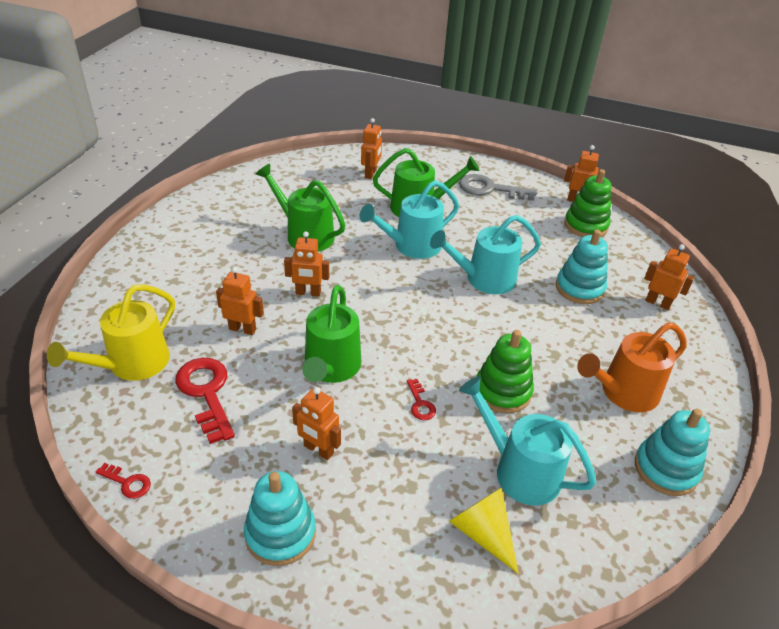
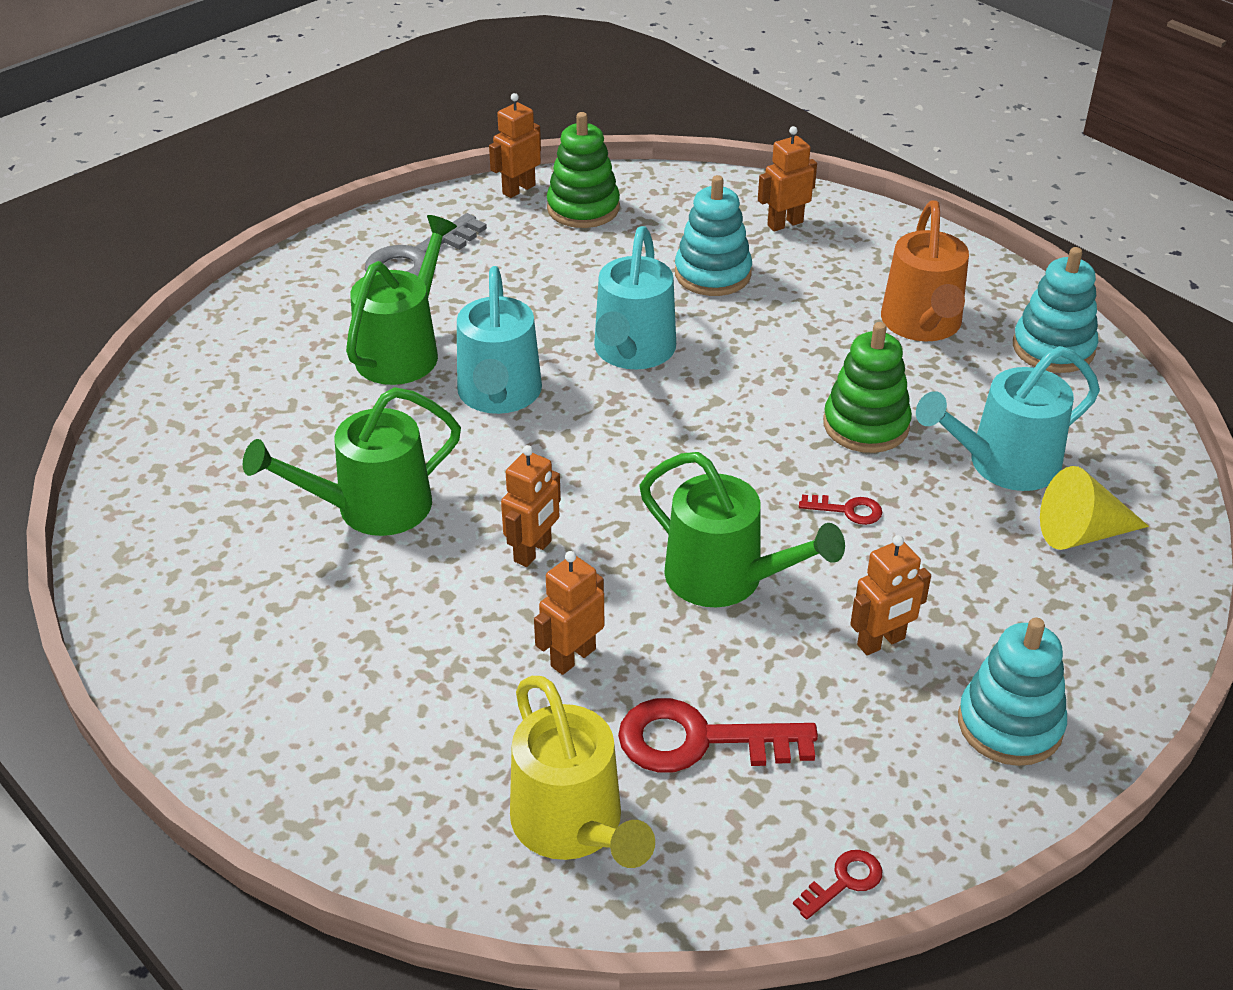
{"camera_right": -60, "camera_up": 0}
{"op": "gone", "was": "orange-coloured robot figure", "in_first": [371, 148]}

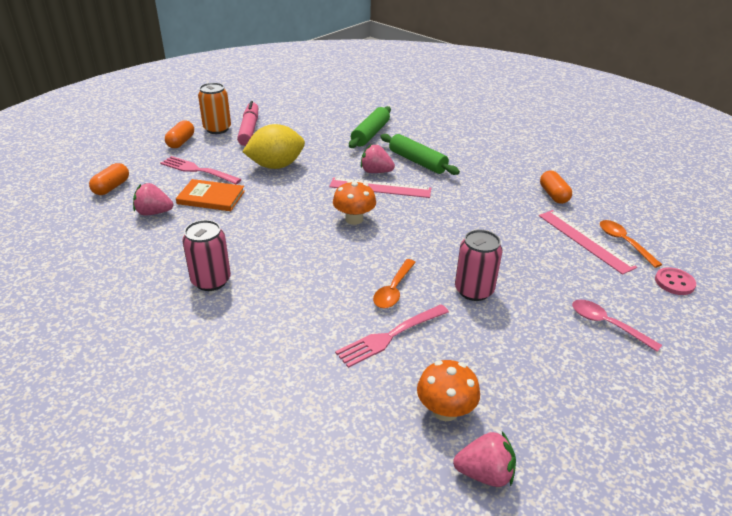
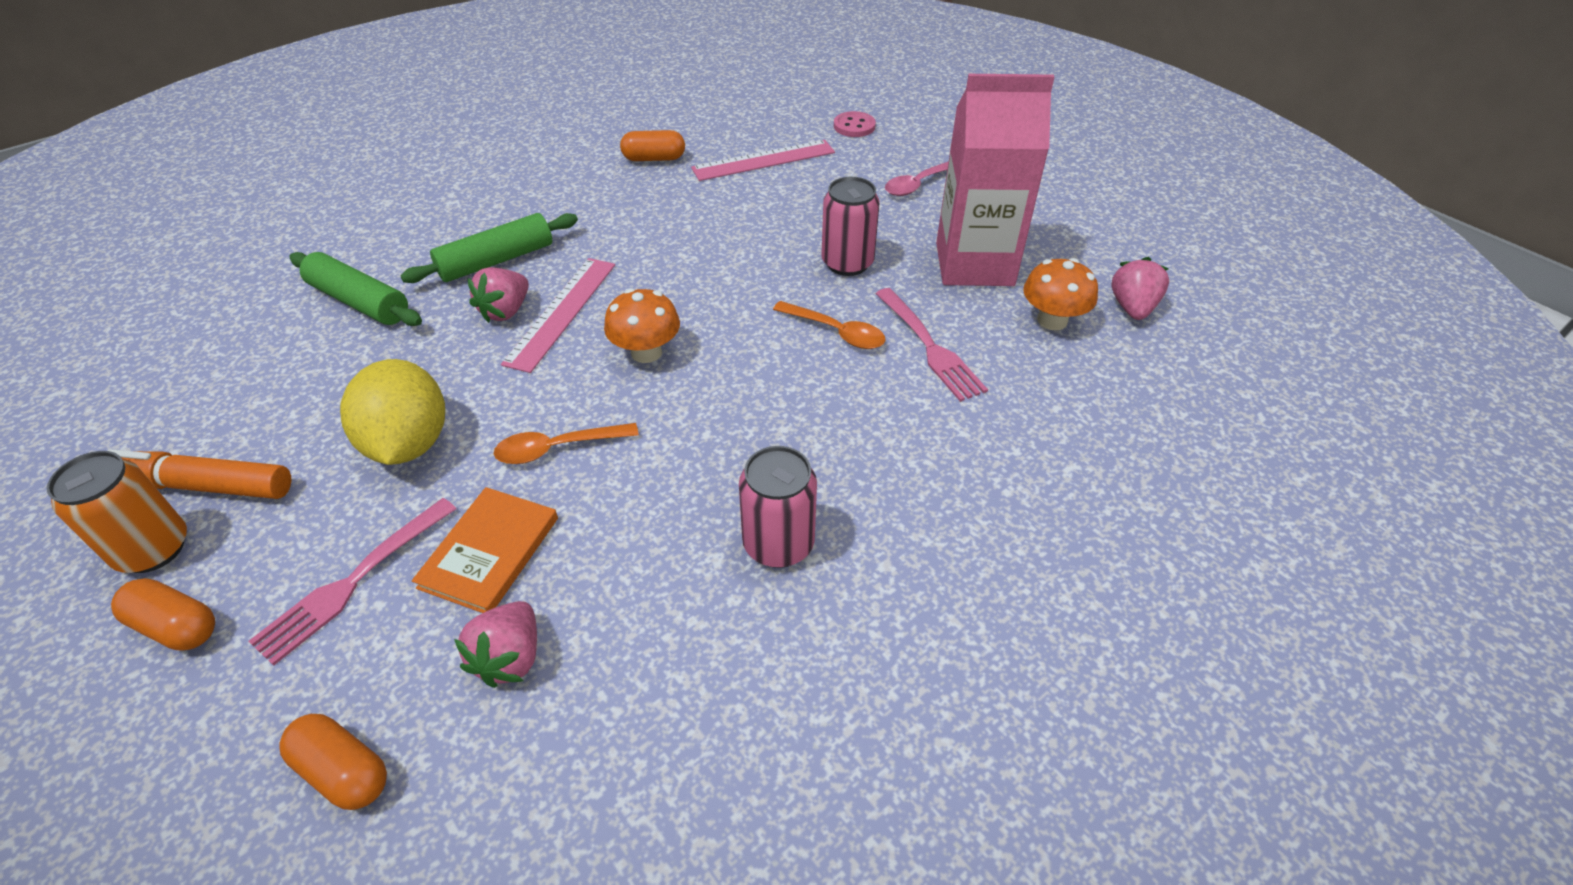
{"camera_right": -80, "camera_up": 10}
{"op": "repainted", "was": "rosy felt pen", "now": "orange-coloured felt pen", "in_first": [247, 123], "in_second": [199, 474]}
{"op": "shifted", "was": "orange-coloured teaspoon", "in_first": [631, 244], "in_second": [566, 443]}
{"op": "new", "now": "rosy milk carton", "in_second": [995, 180]}

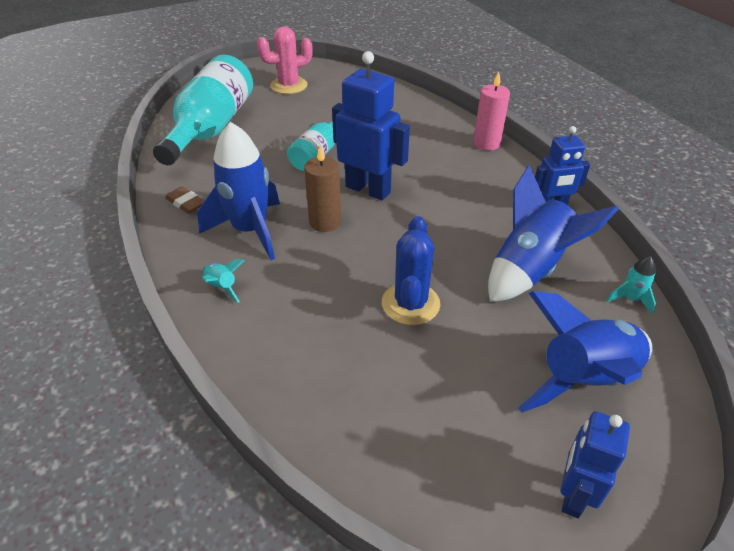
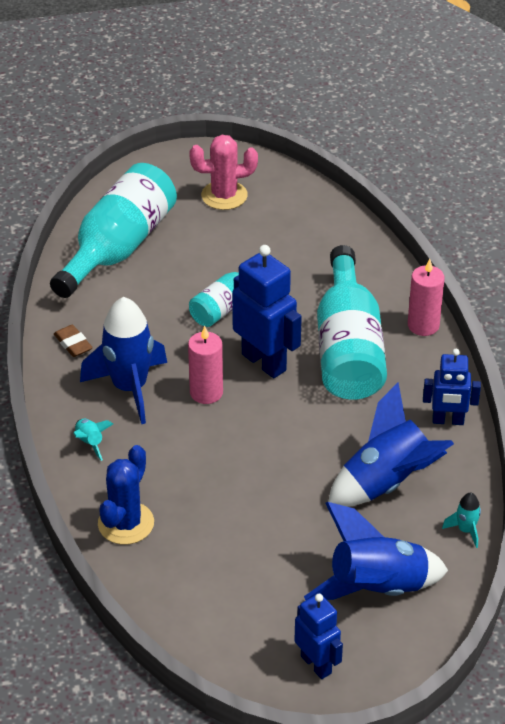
{"camera_right": 15, "camera_up": 0}
{"op": "shifted", "was": "royal blue cactus", "in_first": [411, 270], "in_second": [126, 495]}
{"op": "repainted", "was": "dark brown pillar candle", "now": "rosy pillar candle", "in_first": [322, 188], "in_second": [205, 365]}
{"op": "rotated", "was": "royal blue robot figure", "in_first": [595, 464], "in_second": [318, 636], "clockwise": 105}
{"op": "new", "now": "aqua flask", "in_second": [352, 322]}

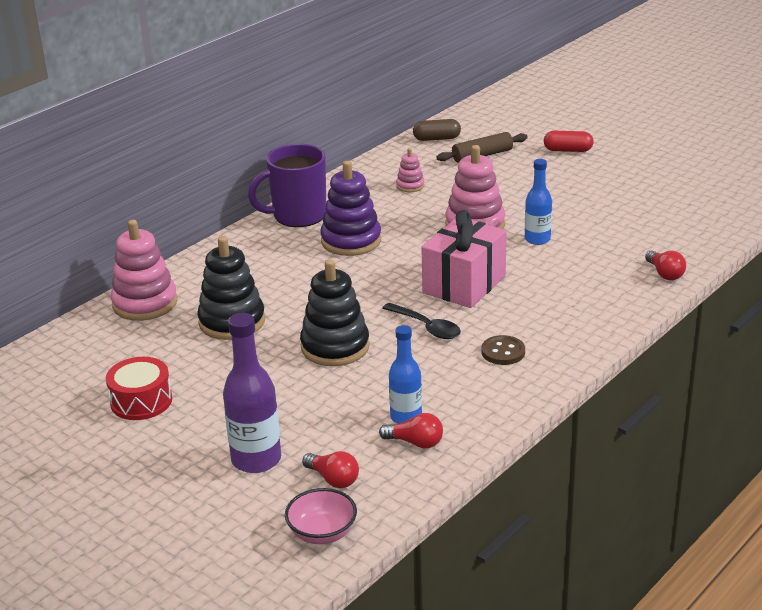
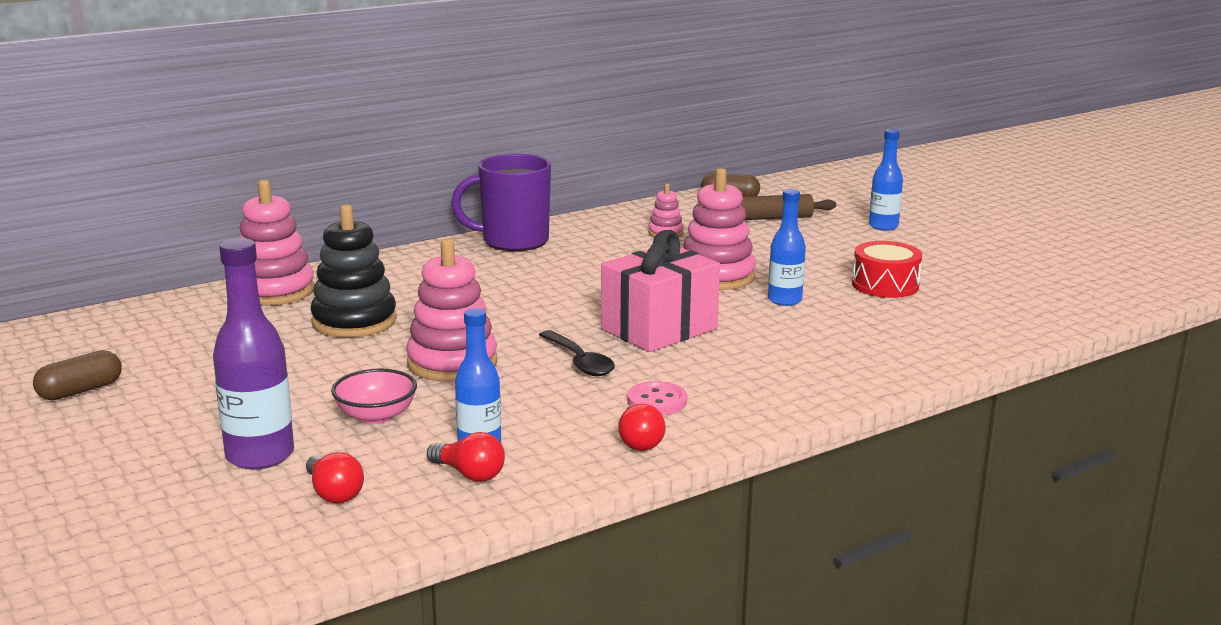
{"camera_right": 15, "camera_up": -10}
{"op": "new", "now": "dark brown pill", "in_second": [77, 375]}
{"op": "shifted", "was": "rosy bowl", "in_first": [321, 516], "in_second": [374, 396]}
{"op": "repainted", "was": "ebony ring stacker", "now": "rosy ring stacker", "in_first": [335, 312], "in_second": [451, 310]}
{"op": "shifted", "was": "red light bulb", "in_first": [665, 265], "in_second": [642, 427]}
{"op": "repainted", "was": "dark brown shirt button", "now": "rosy shirt button", "in_first": [503, 350], "in_second": [657, 398]}
{"op": "shifted", "was": "red drum", "in_first": [139, 388], "in_second": [887, 269]}
{"op": "swapped", "was": "red pill", "now": "royal blue flask", "in_first": [569, 141], "in_second": [886, 180]}
{"op": "gone", "was": "royal purple ring stacker", "in_first": [350, 208]}

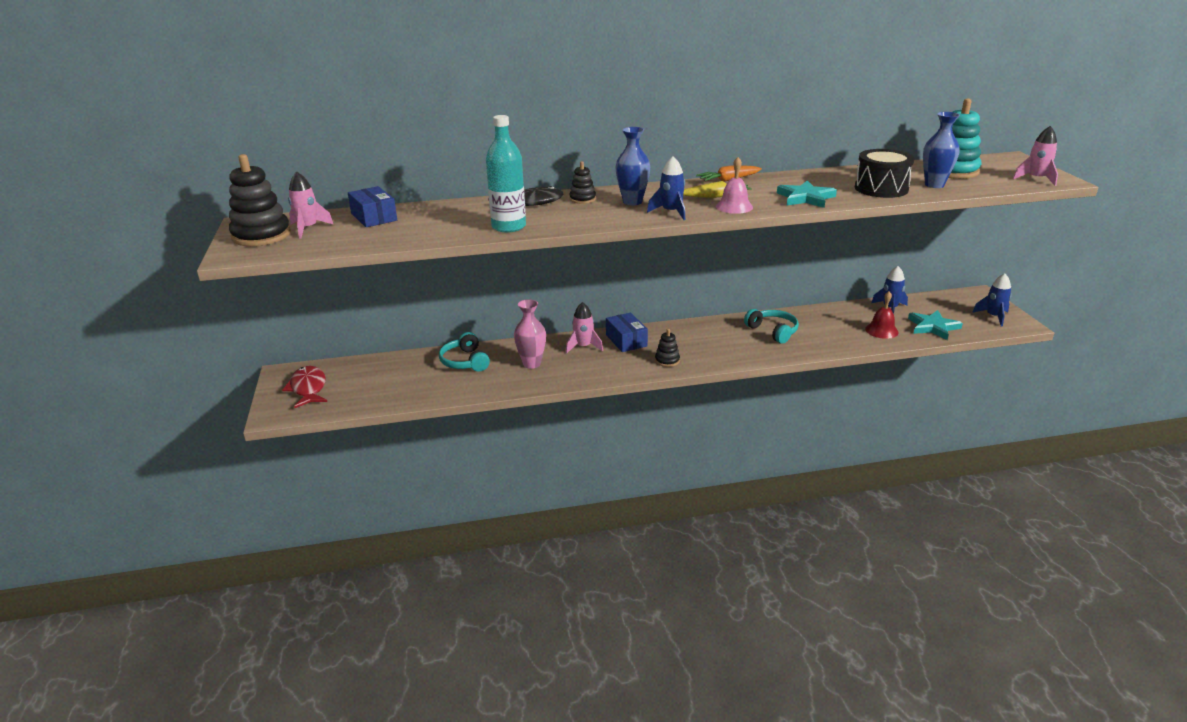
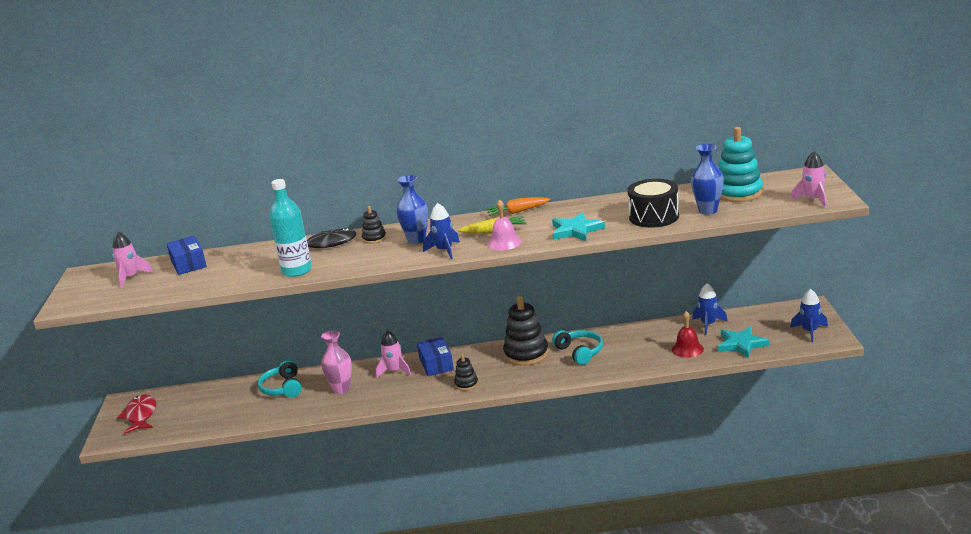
{"camera_right": 10, "camera_up": -5}
{"op": "shifted", "was": "ebony ring stacker", "in_first": [260, 200], "in_second": [526, 331]}

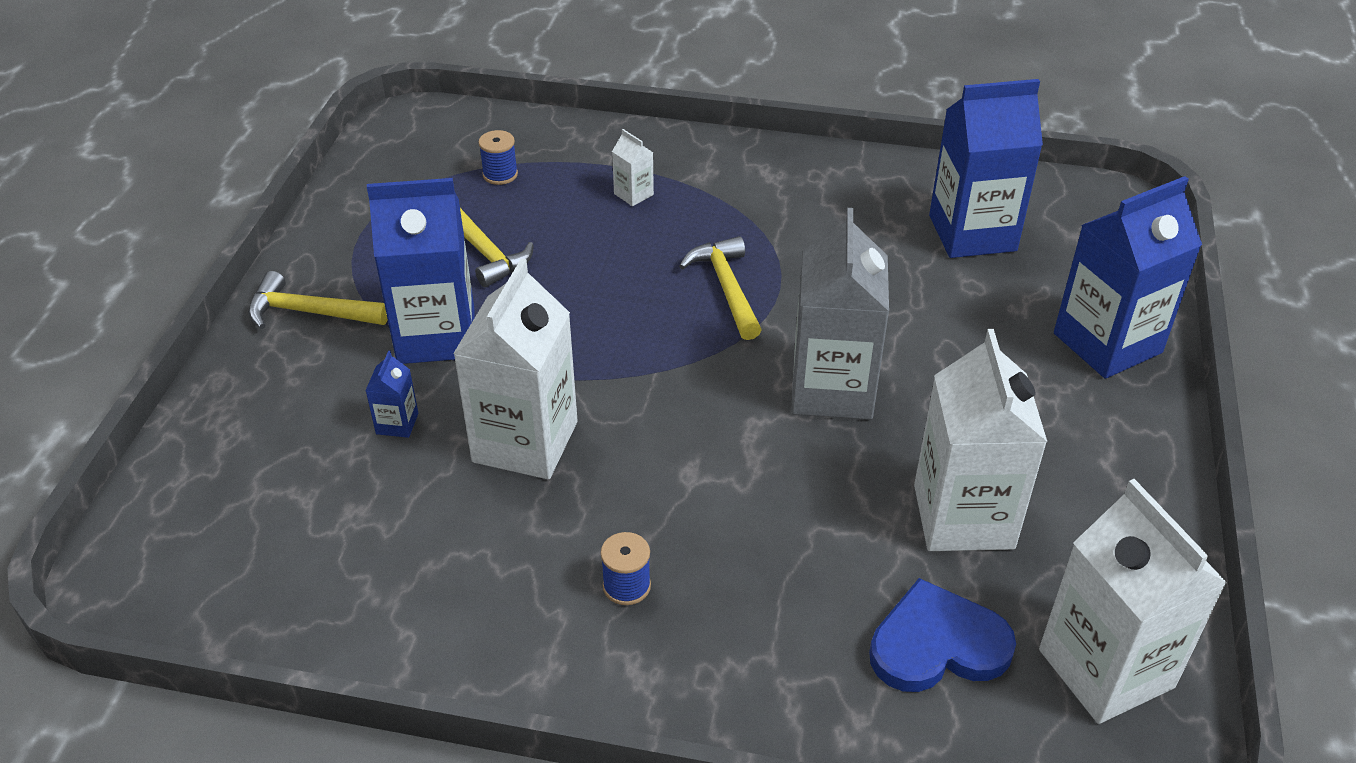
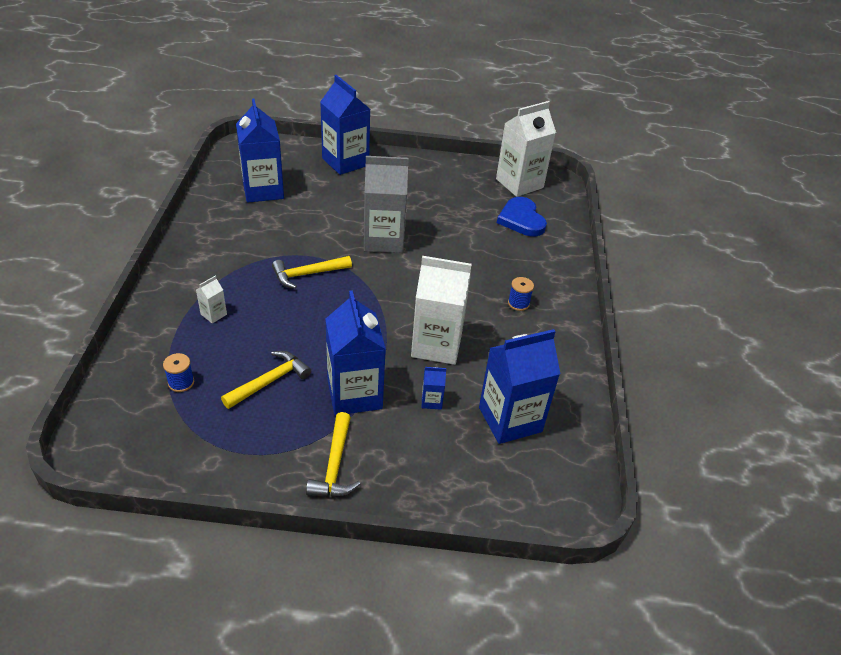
{"camera_right": -100, "camera_up": 0}
{"op": "new", "now": "royal blue milk carton", "in_second": [519, 386]}
{"op": "gone", "was": "pure white milk carton", "in_first": [980, 440]}

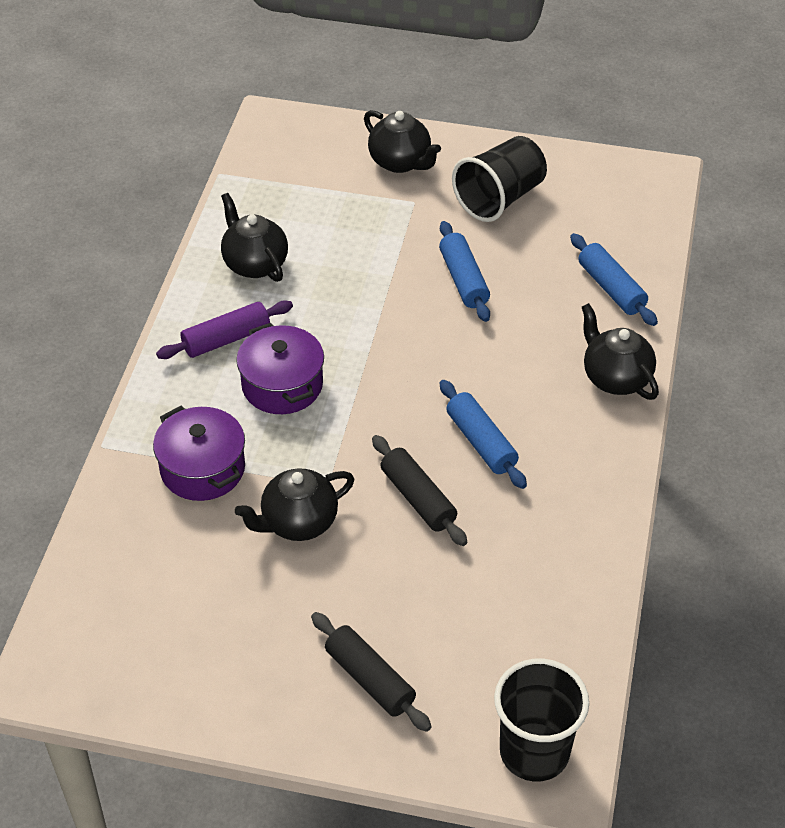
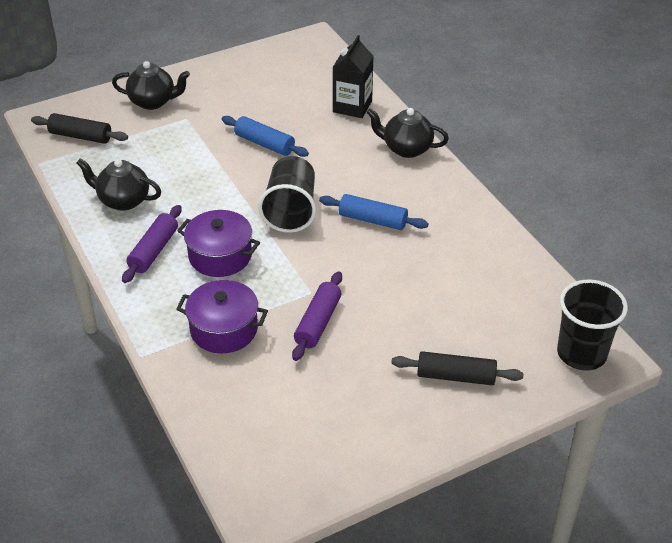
{"camera_right": -40, "camera_up": -5}
{"op": "shifted", "was": "ebony pastry roller", "in_first": [419, 490], "in_second": [79, 128]}
{"op": "shifted", "was": "ebony tumbler", "in_first": [499, 179], "in_second": [287, 194]}
{"op": "swapped", "was": "ebony tea pot", "now": "royal purple pastry roller", "in_first": [294, 504], "in_second": [317, 316]}
{"op": "swapped", "was": "royal blue pastry roller", "now": "ebony milk carton", "in_first": [614, 279], "in_second": [353, 76]}

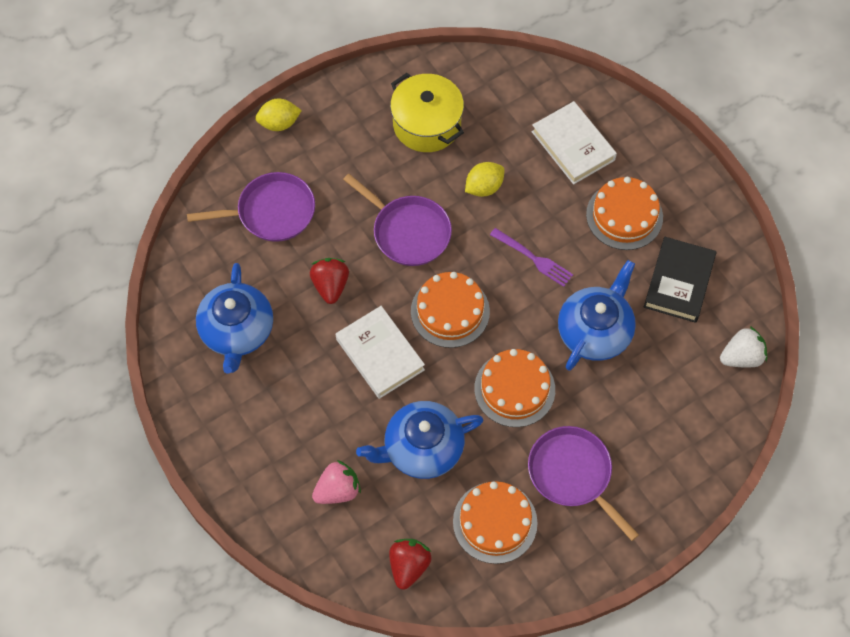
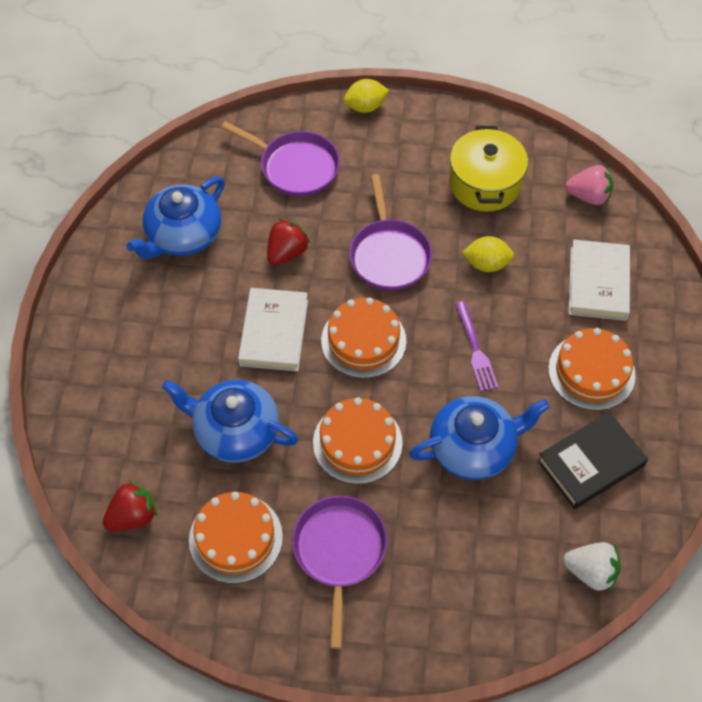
{"camera_right": 40, "camera_up": -5}
{"op": "rotated", "was": "yellow citrus fruit", "in_first": [278, 115], "in_second": [366, 96], "clockwise": -45}
{"op": "shifted", "was": "rosy strawberry", "in_first": [336, 482], "in_second": [589, 185]}

